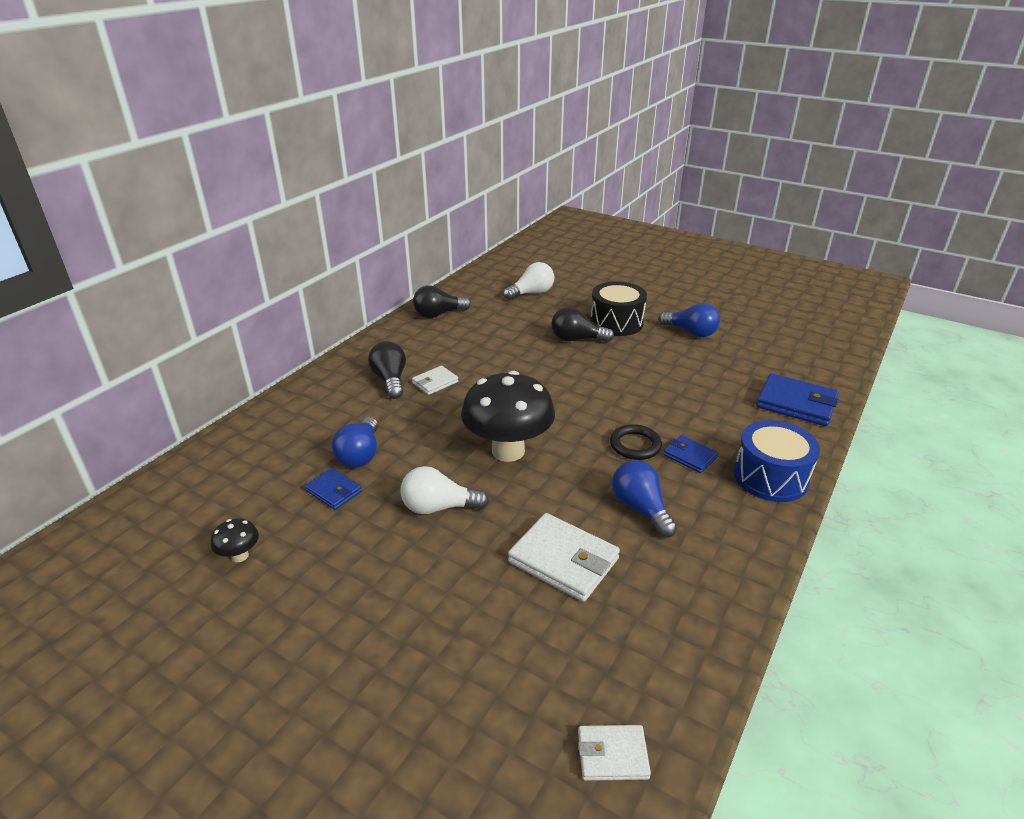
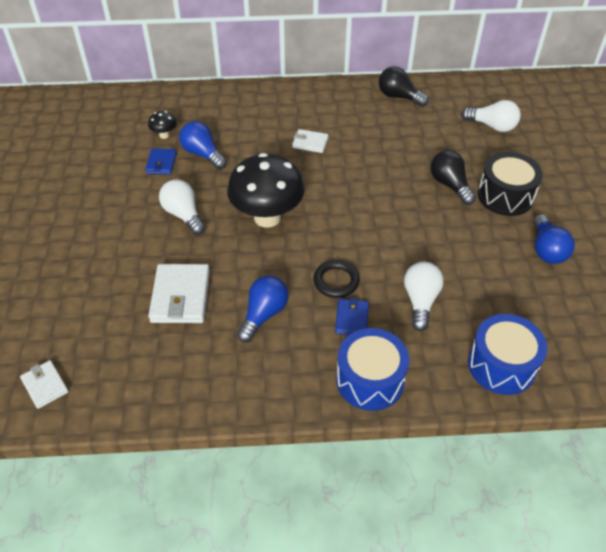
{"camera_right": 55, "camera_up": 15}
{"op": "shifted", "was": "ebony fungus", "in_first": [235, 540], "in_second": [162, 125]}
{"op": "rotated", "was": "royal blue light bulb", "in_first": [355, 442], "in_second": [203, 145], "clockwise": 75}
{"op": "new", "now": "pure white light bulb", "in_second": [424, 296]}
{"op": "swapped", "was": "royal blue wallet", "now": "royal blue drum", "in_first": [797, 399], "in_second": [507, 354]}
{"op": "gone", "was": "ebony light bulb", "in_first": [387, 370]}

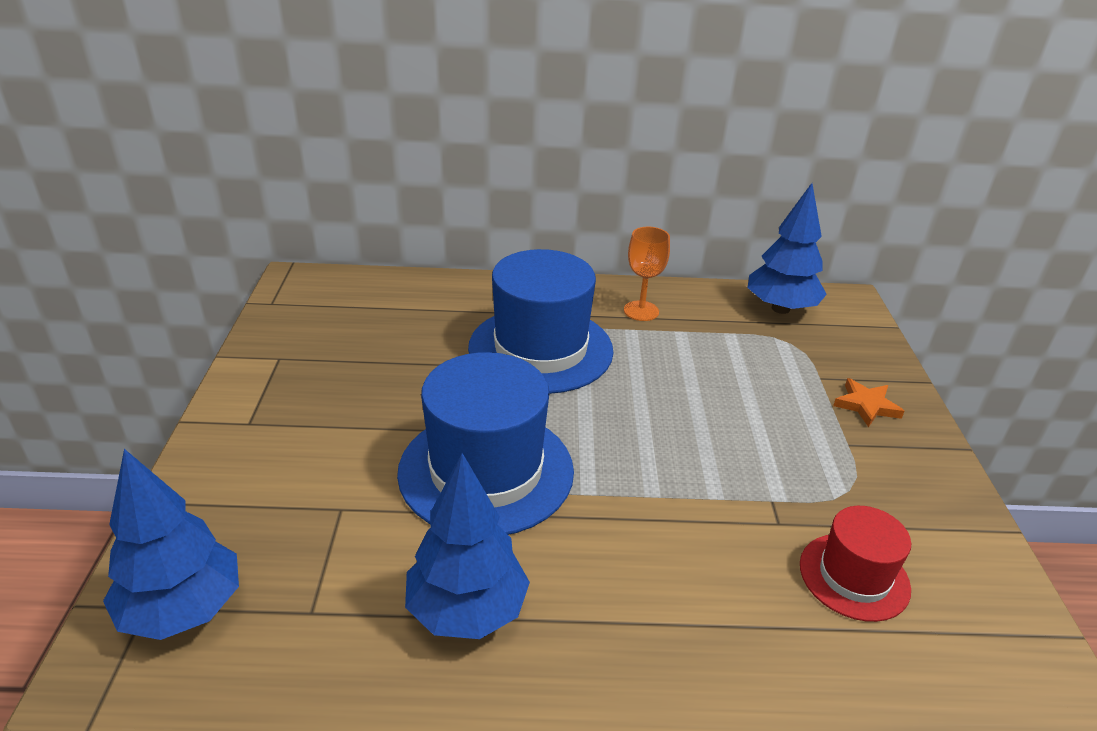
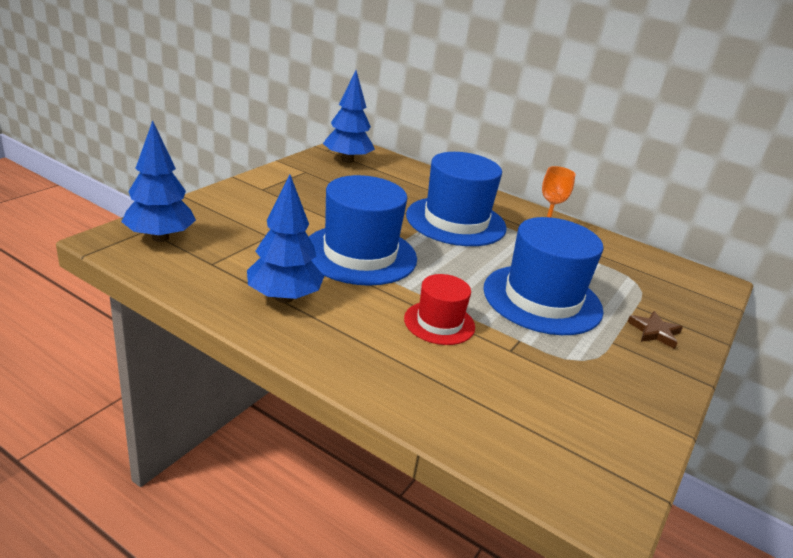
{"camera_right": 30, "camera_up": -5}
{"op": "shifted", "was": "royal blue fir tree", "in_first": [787, 248], "in_second": [349, 117]}
{"op": "shifted", "was": "red top hat", "in_first": [855, 564], "in_second": [439, 309]}
{"op": "new", "now": "royal blue top hat", "in_second": [543, 276]}
{"op": "repainted", "was": "orange-coloured star shape", "now": "dark brown star shape", "in_first": [869, 402], "in_second": [655, 330]}

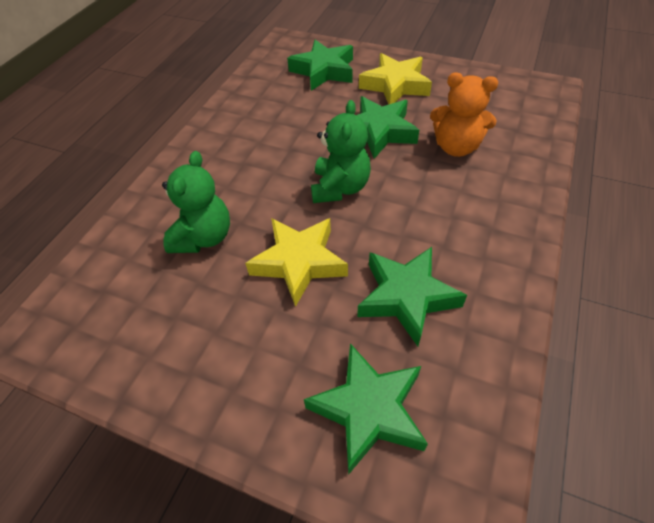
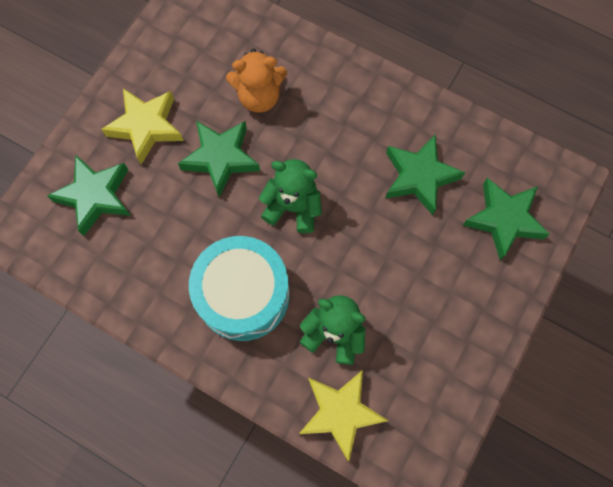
{"camera_right": -85, "camera_up": 20}
{"op": "new", "now": "aqua drum", "in_second": [239, 288]}
{"op": "rotated", "was": "orange-coloured teddy", "in_first": [464, 115], "in_second": [256, 81], "clockwise": 60}
{"op": "shifted", "was": "yellow star shape", "in_first": [296, 262], "in_second": [343, 416]}

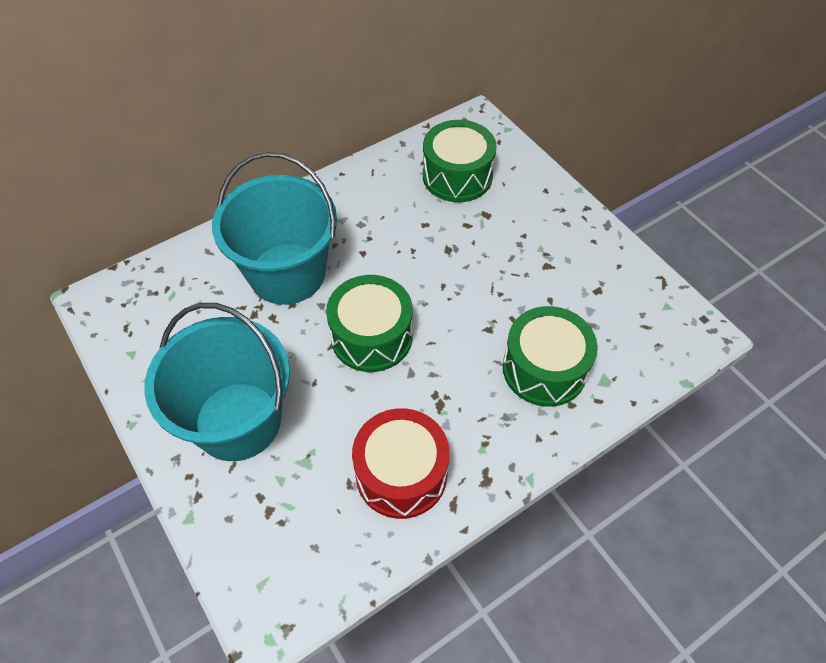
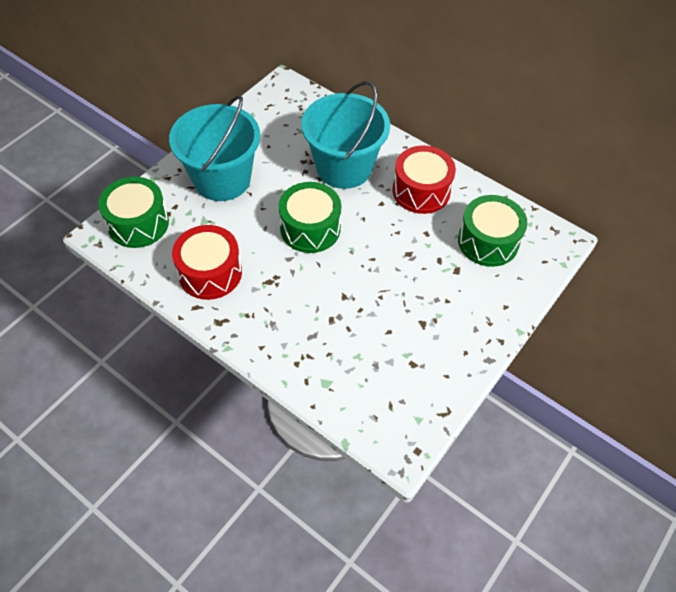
{"camera_right": 70, "camera_up": 0}
{"op": "shifted", "was": "emerald drum", "in_first": [550, 356], "in_second": [133, 212]}
{"op": "new", "now": "red drum", "in_second": [424, 179]}

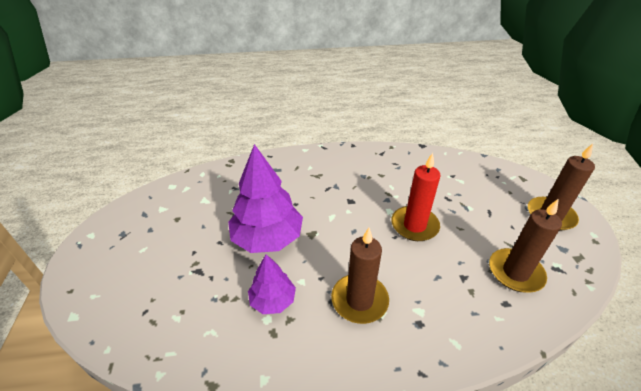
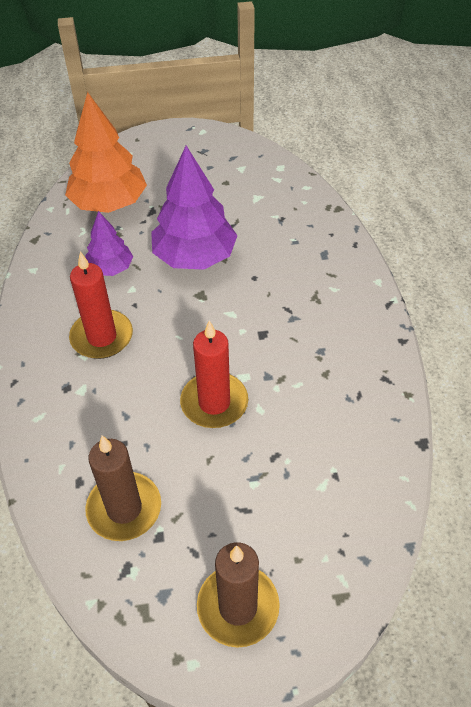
{"camera_right": 90, "camera_up": 10}
{"op": "new", "now": "orange-coloured fir tree", "in_second": [106, 152]}
{"op": "repainted", "was": "dark brown pillar candle", "now": "red pillar candle", "in_first": [360, 276], "in_second": [101, 305]}

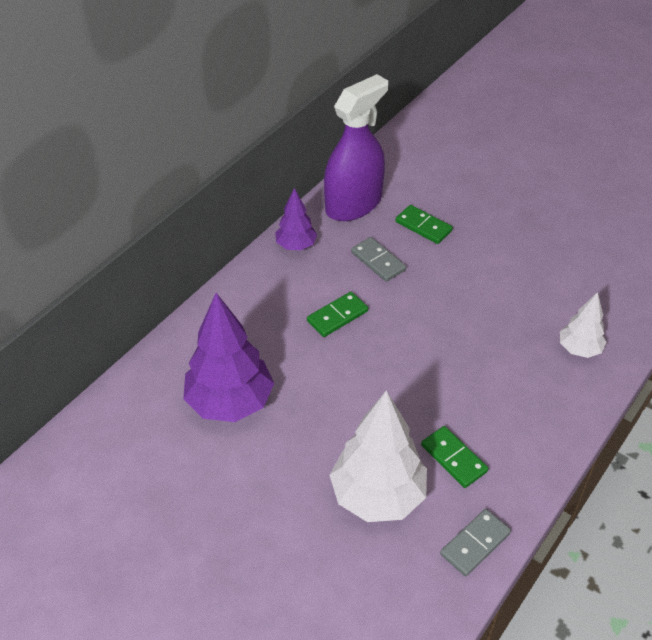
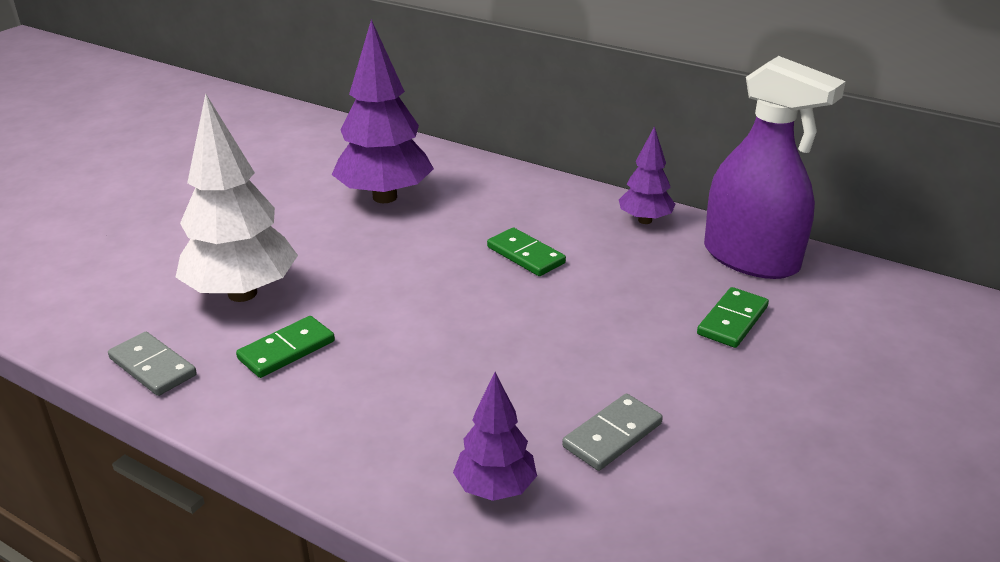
{"camera_right": 85, "camera_up": -15}
{"op": "repainted", "was": "pure white fir tree", "now": "royal purple fir tree", "in_first": [583, 325], "in_second": [495, 436]}
{"op": "shifted", "was": "ash-grey domino tile", "in_first": [378, 259], "in_second": [612, 432]}

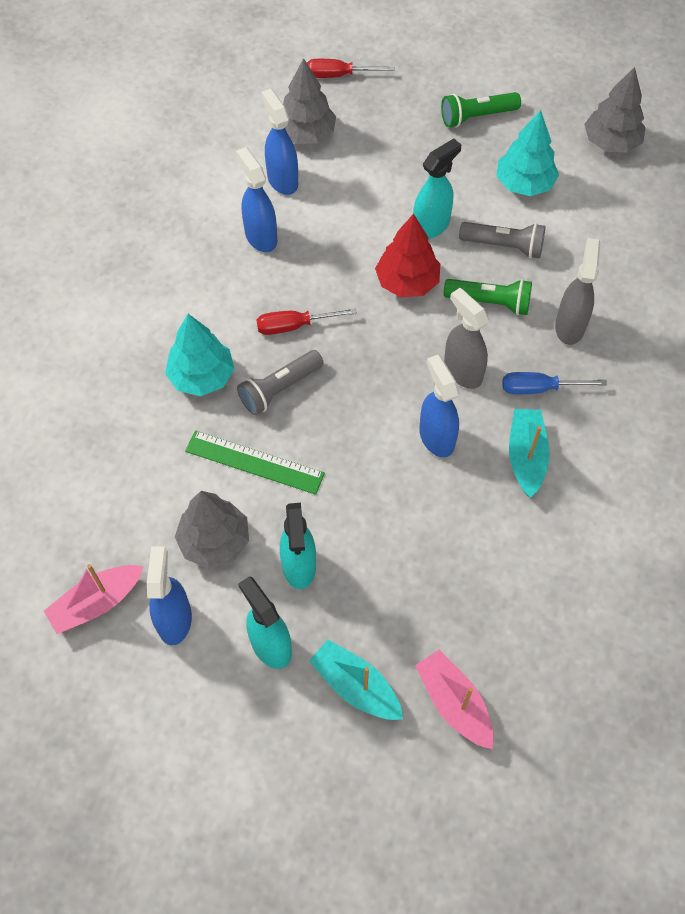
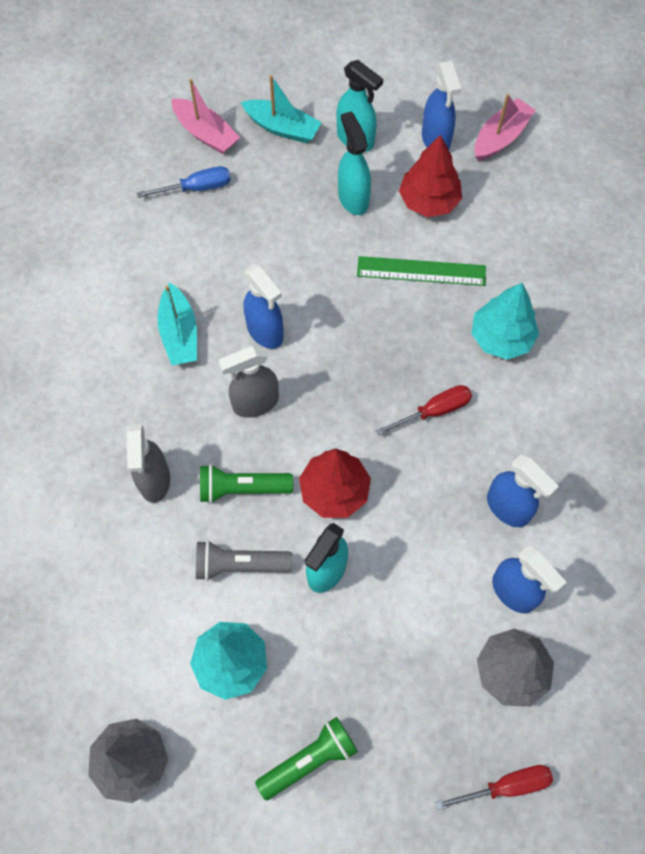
{"camera_right": 165, "camera_up": 5}
{"op": "shifted", "was": "royal blue screwdriver", "in_first": [555, 383], "in_second": [184, 182]}
{"op": "rotated", "was": "ash-grey spray bottle", "in_first": [466, 338], "in_second": [248, 382], "clockwise": 120}
{"op": "repainted", "was": "ash-grey fir tree", "now": "red fir tree", "in_first": [212, 530], "in_second": [430, 176]}
{"op": "gone", "was": "ash-grey torch", "in_first": [280, 382]}

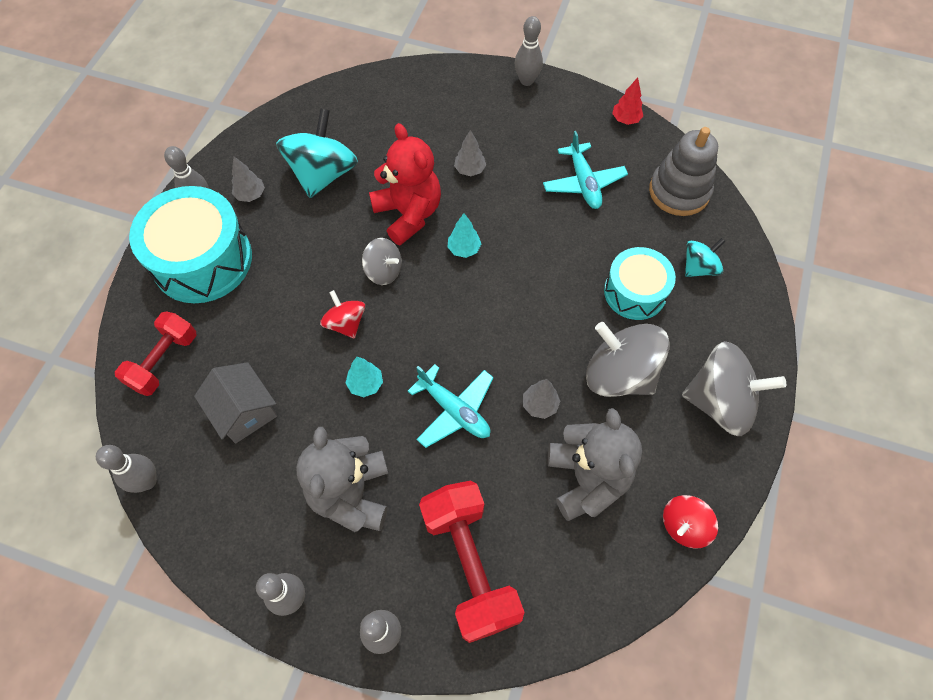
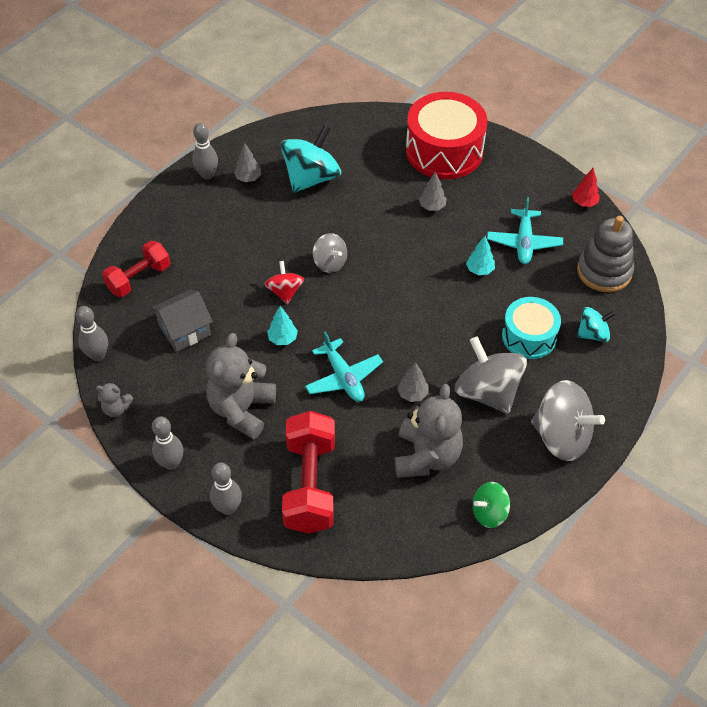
{"camera_right": 20, "camera_up": -10}
{"op": "new", "now": "ash-grey teddy", "in_second": [114, 399]}
{"op": "rotated", "was": "ash-grey toy house", "in_first": [235, 403], "in_second": [182, 320], "clockwise": 75}
{"op": "new", "now": "red drum", "in_second": [446, 135]}
{"op": "shifted", "was": "aqua fir tree", "in_first": [464, 235], "in_second": [480, 255]}
{"op": "repainted", "was": "red spinning top", "now": "emerald spinning top", "in_first": [690, 522], "in_second": [491, 505]}
{"op": "gone", "was": "aqua drum", "in_first": [190, 244]}
{"op": "gone", "was": "red teddy", "in_first": [405, 184]}
{"op": "gone", "was": "ash-grey bowling pin", "in_first": [529, 51]}

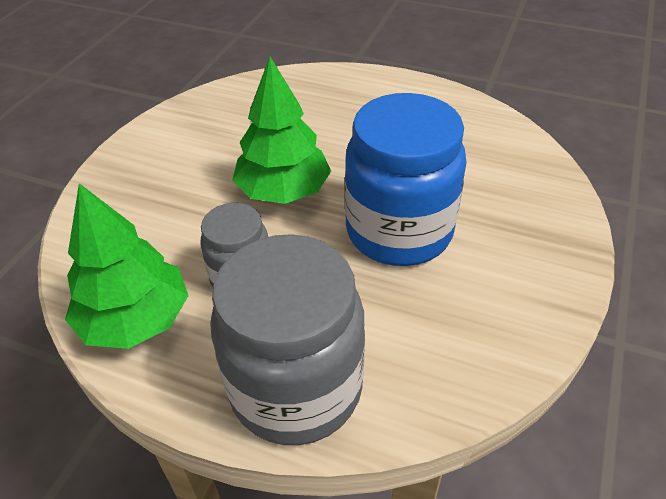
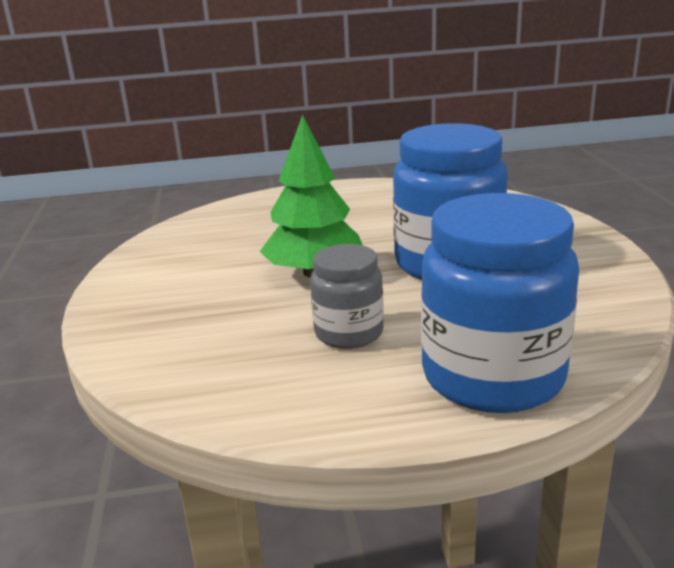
{"camera_right": -30, "camera_up": -20}
{"op": "repainted", "was": "ash-grey preserve jar", "now": "royal blue preserve jar", "in_first": [287, 339], "in_second": [500, 303]}
{"op": "gone", "was": "emerald fir tree", "in_first": [127, 266]}

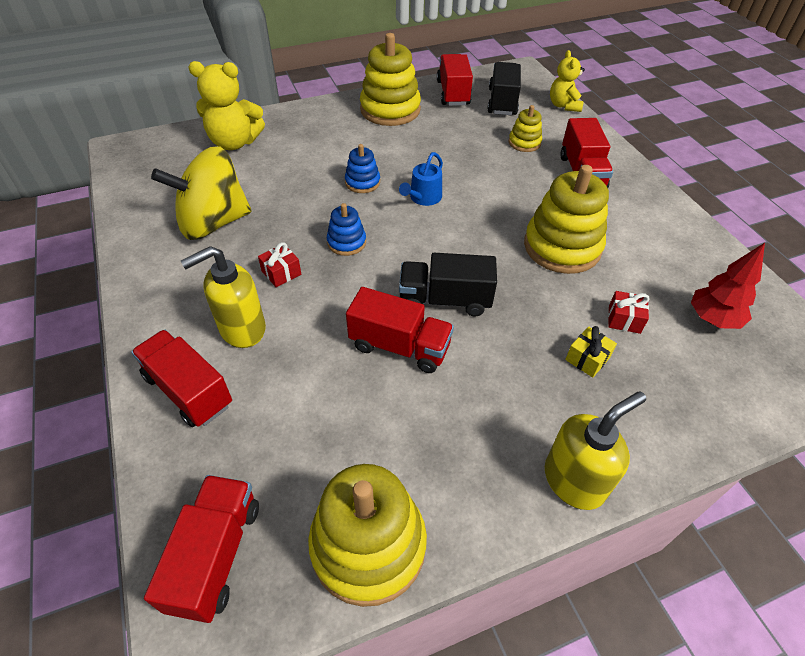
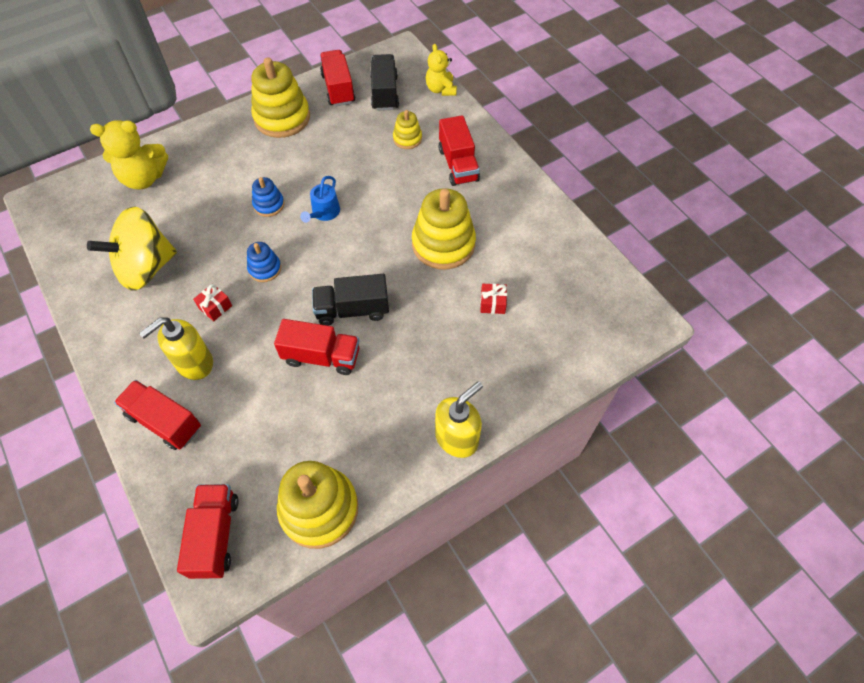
{"camera_right": -10, "camera_up": 10}
{"op": "gone", "was": "yellow present", "in_first": [591, 351]}
{"op": "gone", "was": "red fir tree", "in_first": [728, 286]}

